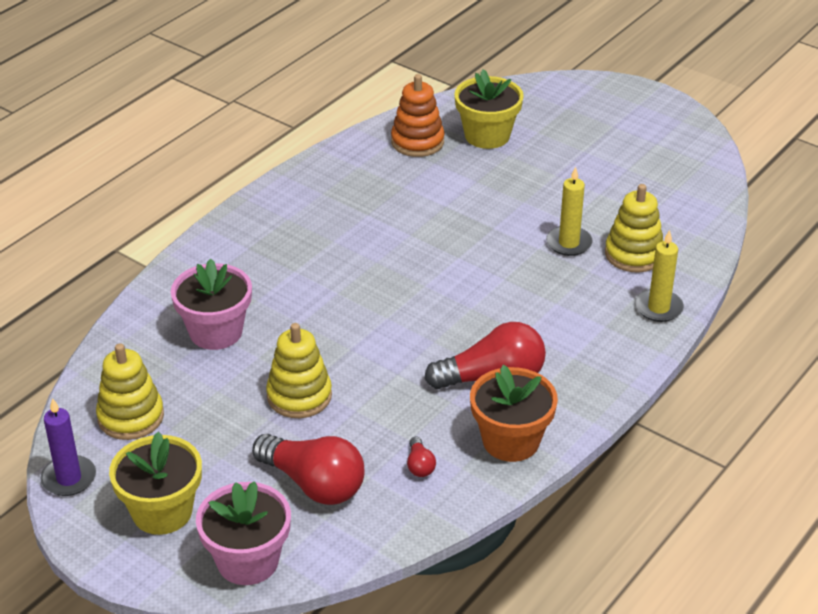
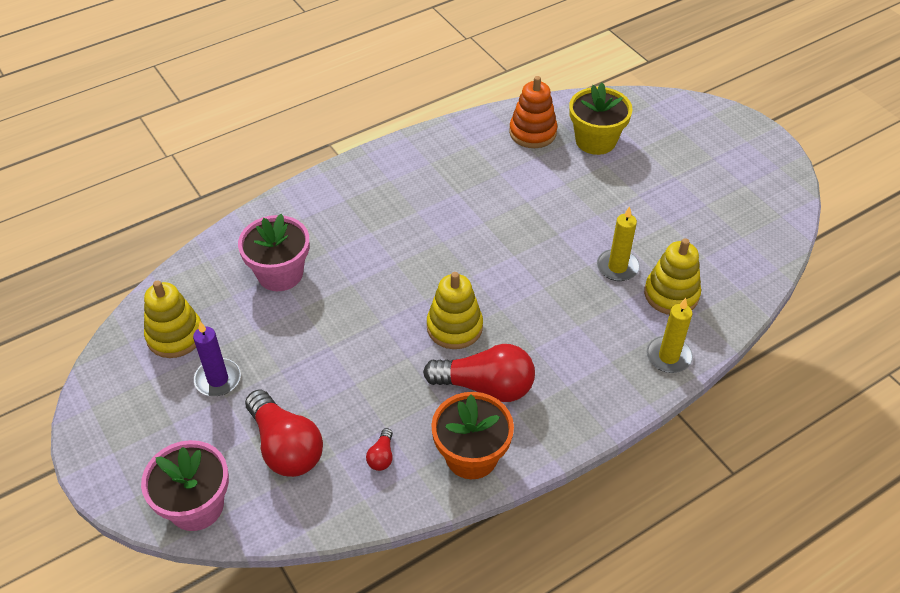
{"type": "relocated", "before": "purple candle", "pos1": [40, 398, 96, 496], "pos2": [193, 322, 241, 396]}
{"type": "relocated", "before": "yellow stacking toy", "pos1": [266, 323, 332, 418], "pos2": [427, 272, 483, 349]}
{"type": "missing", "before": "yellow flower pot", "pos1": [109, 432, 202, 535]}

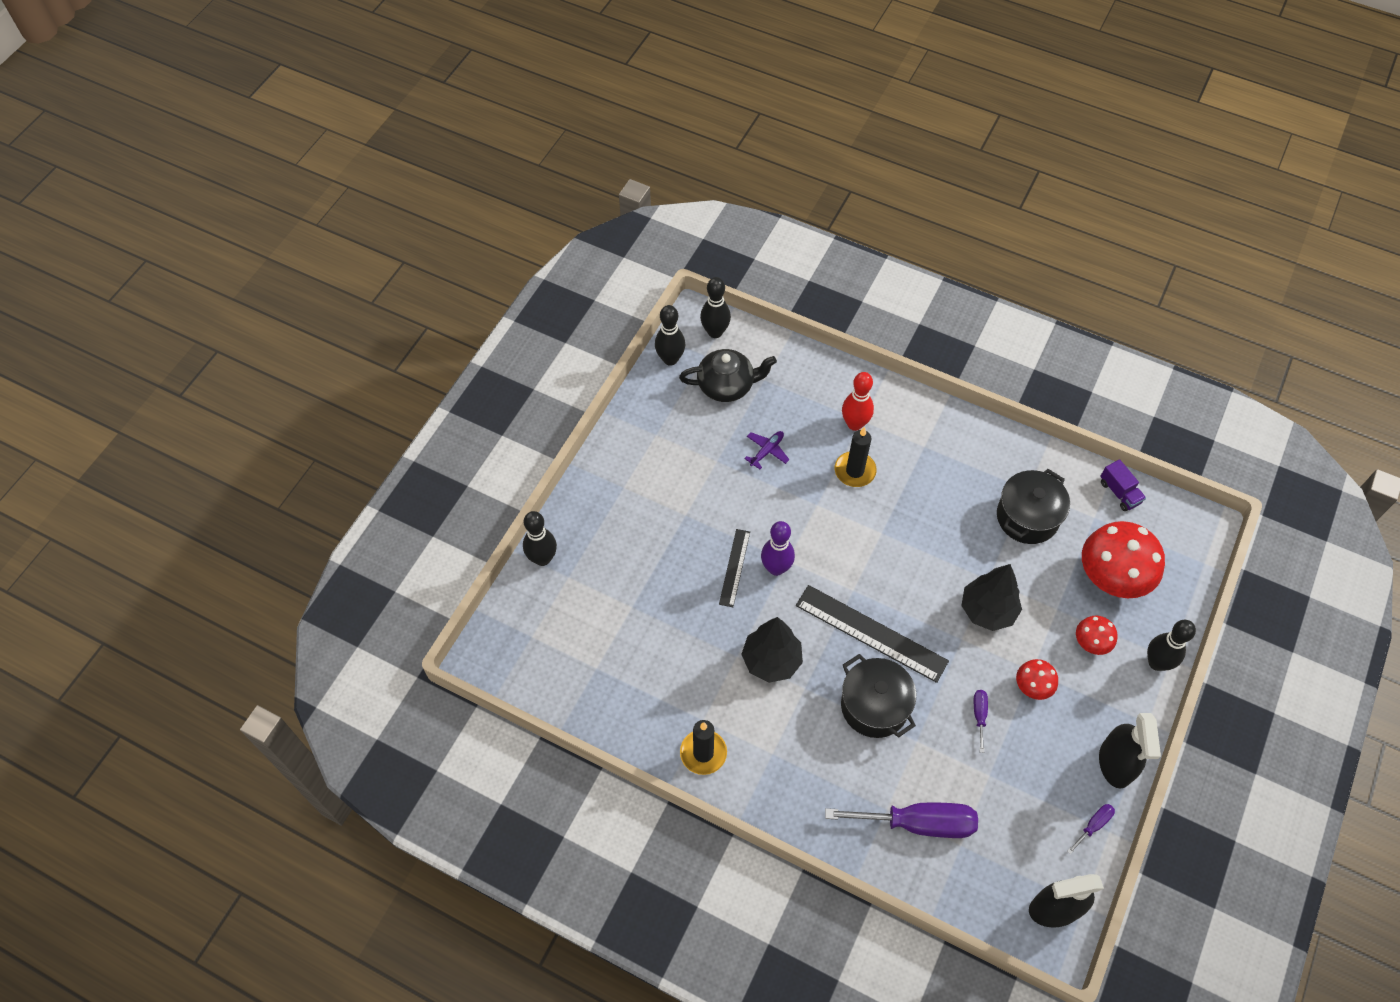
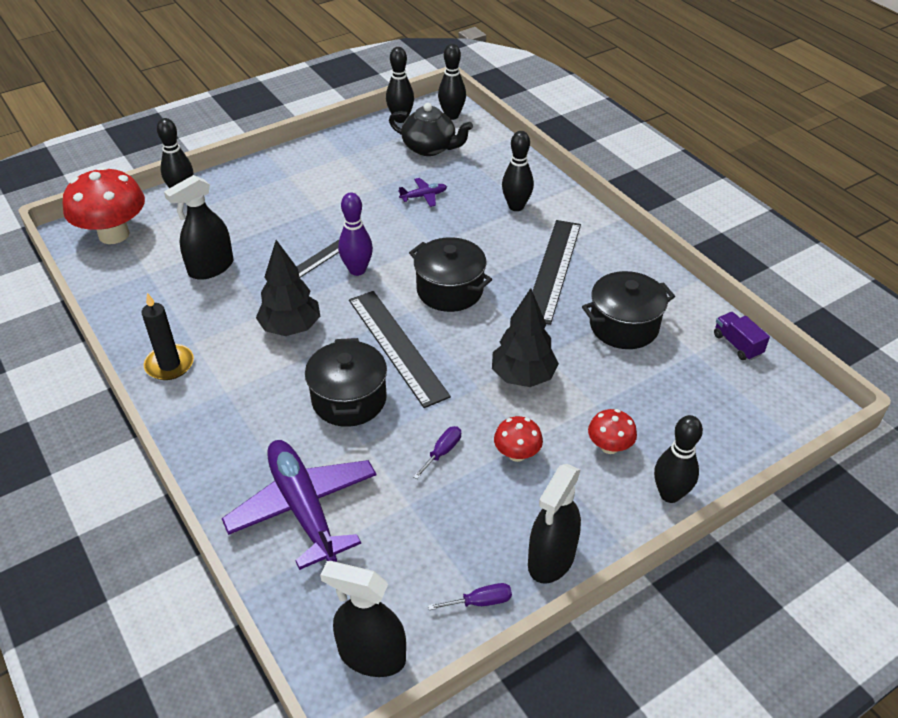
{"type": "relocated", "before": "red mushroom", "pos1": [1082, 521, 1165, 598], "pos2": [62, 166, 145, 244]}
{"type": "appeared", "after": "black spray bottle", "pos2": [164, 175, 233, 280]}
{"type": "exchanged", "before": "purple screwdriver", "after": "purple plane", "pos1": [825, 803, 978, 838], "pos2": [222, 440, 376, 570]}
{"type": "appeared", "after": "black pot", "pos2": [409, 237, 492, 312]}
{"type": "colour", "before": "red bowling pin", "after": "black bowling pin", "pos1": [842, 372, 874, 431], "pos2": [502, 131, 534, 211]}
{"type": "appeared", "after": "black ruler", "pos2": [532, 220, 581, 325]}
{"type": "spun", "before": "purple truck", "pos1": [1100, 459, 1146, 511], "pos2": [714, 312, 770, 360], "turn": 150}
{"type": "missing", "before": "black candle", "pos1": [835, 427, 877, 487]}

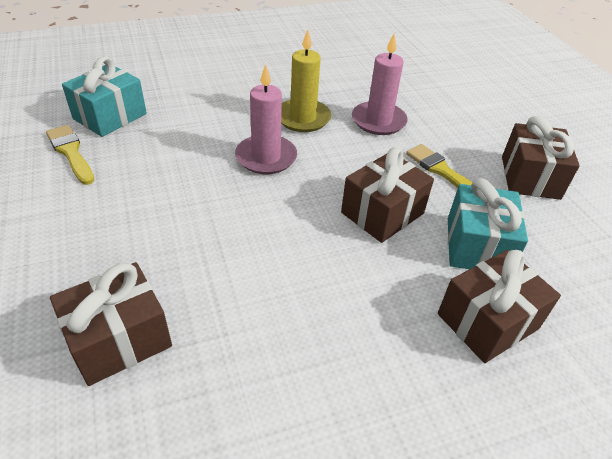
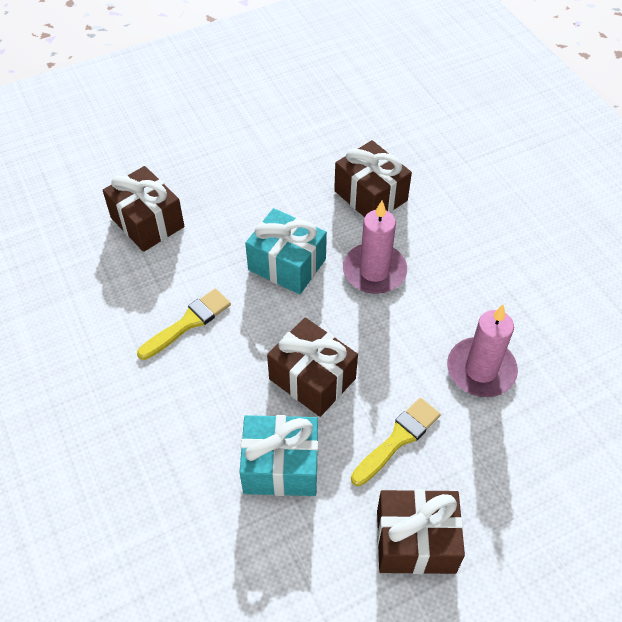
{"type": "relocated", "before": "yellow brush", "pos1": [46, 125, 94, 185], "pos2": [137, 289, 231, 360]}
{"type": "relocated", "before": "turquoise gift", "pos1": [62, 56, 147, 137], "pos2": [245, 208, 327, 294]}
{"type": "relocated", "before": "brown gift", "pos1": [438, 250, 561, 363], "pos2": [334, 140, 412, 217]}
{"type": "missing", "before": "yellow candle", "pos1": [281, 30, 331, 132]}

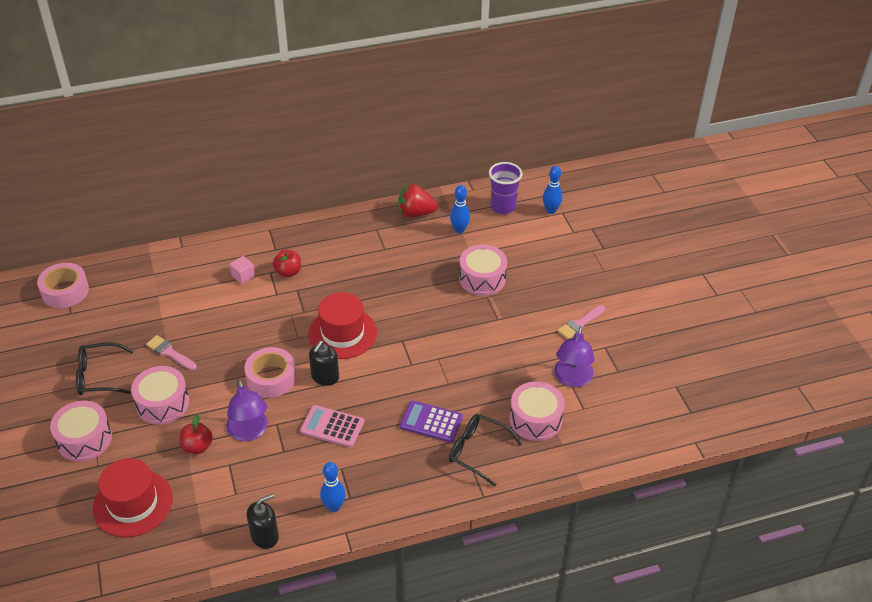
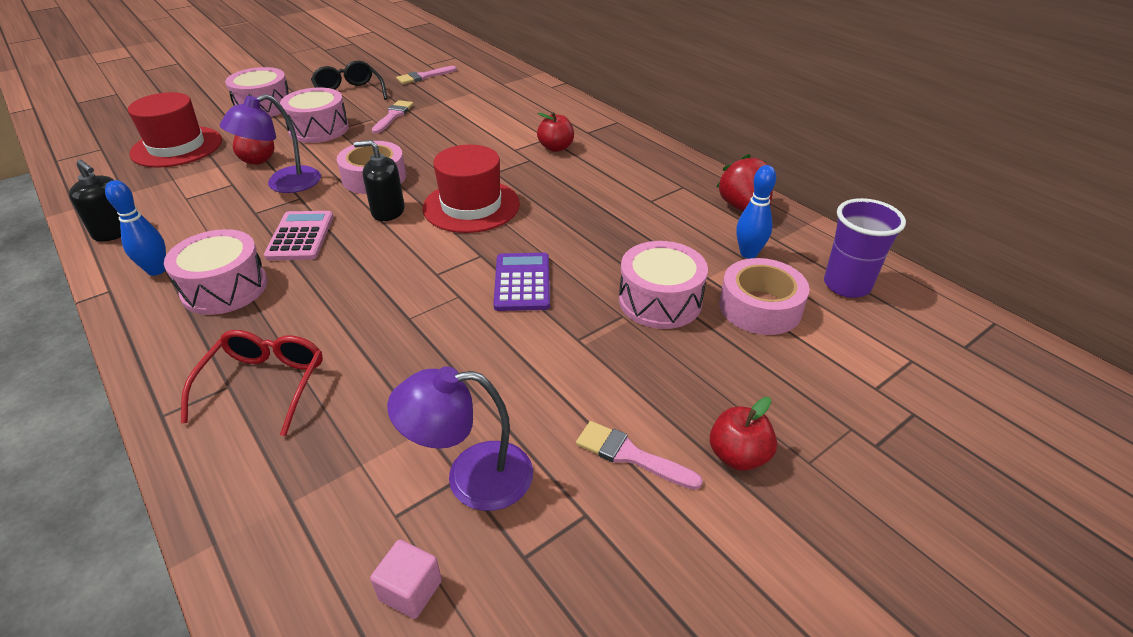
{"type": "relocated", "before": "pink drum", "pos1": [510, 381, 565, 441], "pos2": [164, 229, 268, 315]}
{"type": "colour", "before": "black glasses", "after": "red glasses", "pos1": [449, 414, 522, 487], "pos2": [181, 330, 323, 436]}
{"type": "relocated", "before": "pink cube", "pos1": [230, 256, 255, 284], "pos2": [370, 540, 442, 619]}
{"type": "appeared", "after": "pink brush", "pos2": [396, 66, 457, 84]}
{"type": "relocated", "before": "purple calculator", "pos1": [400, 400, 463, 443], "pos2": [493, 253, 550, 311]}
{"type": "appeared", "after": "red apple", "pos2": [710, 397, 777, 471]}
{"type": "relocated", "before": "pink tape", "pos1": [37, 263, 89, 308], "pos2": [719, 258, 810, 335]}
{"type": "missing", "before": "blue bowling pin", "pos1": [543, 166, 562, 214]}

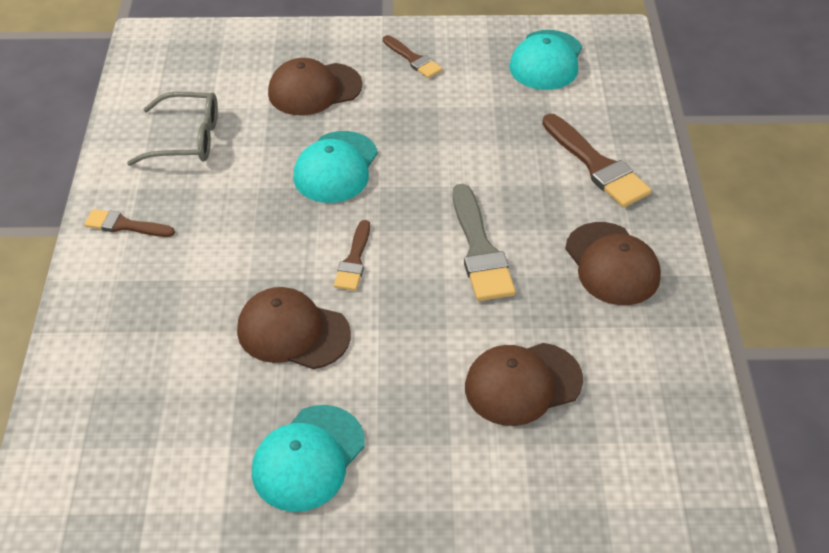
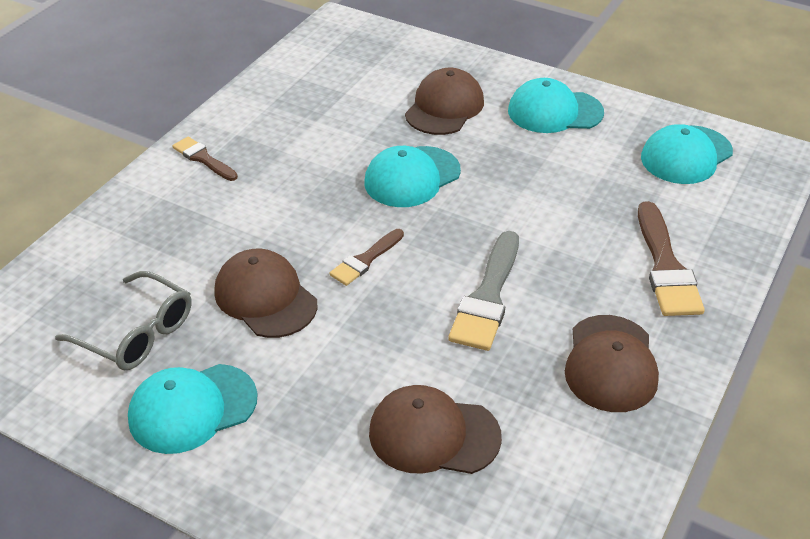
{"type": "relocated", "before": "grey glasses", "pos1": [127, 92, 218, 166], "pos2": [55, 271, 192, 370]}
{"type": "spun", "before": "brown cap", "pos1": [268, 58, 362, 116], "pos2": [405, 68, 484, 135], "turn": 105}
{"type": "exchanged", "before": "brown brush", "after": "turquoise cap", "pos1": [383, 35, 443, 78], "pos2": [508, 78, 604, 133]}

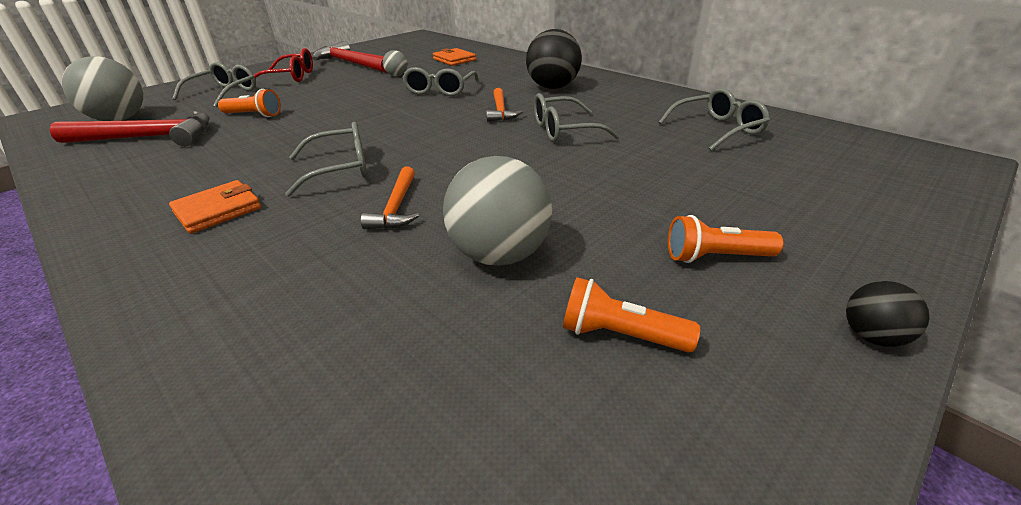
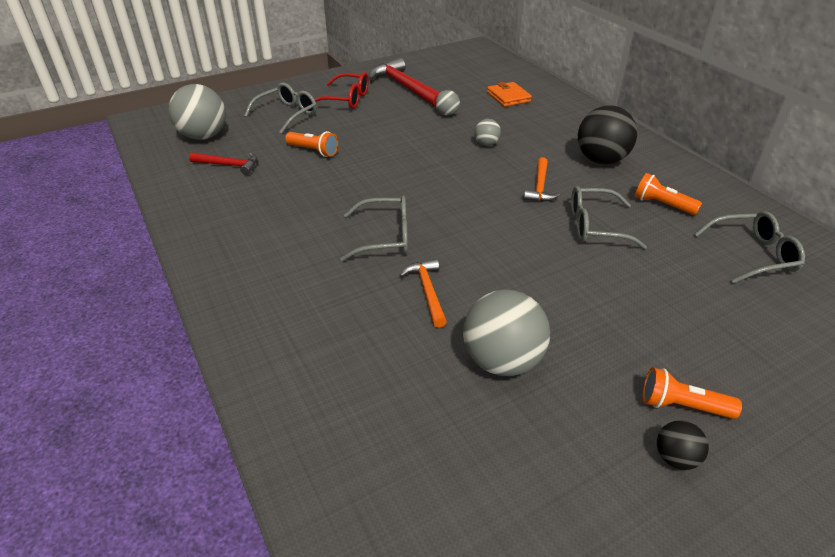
{"type": "size", "before": "red hammer", "pos1": [49, 111, 209, 146], "pos2": [189, 152, 257, 175], "scale": 0.57}
{"type": "spun", "before": "orange hammer", "pos1": [361, 167, 419, 229], "pos2": [399, 259, 447, 328], "turn": 150}
{"type": "exchanged", "before": "grey glasses", "after": "grey ball", "pos1": [402, 67, 478, 96], "pos2": [474, 119, 501, 146]}
{"type": "relocated", "before": "orange flashlight", "pos1": [563, 277, 700, 353], "pos2": [635, 173, 702, 215]}
{"type": "relocated", "before": "black ball", "pos1": [846, 281, 930, 347], "pos2": [657, 420, 709, 470]}
{"type": "missing", "before": "orange wallet", "pos1": [169, 180, 261, 234]}

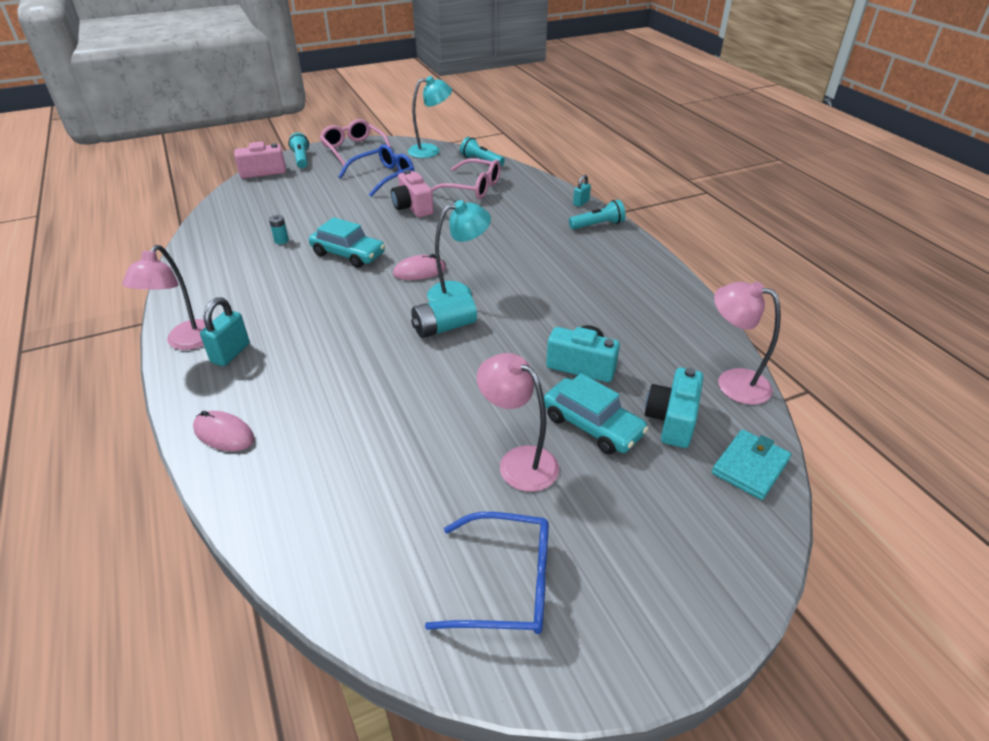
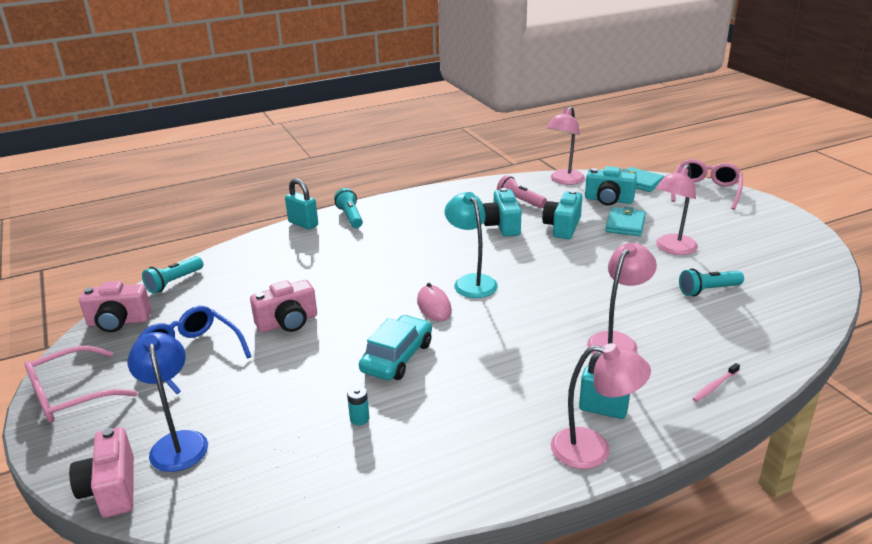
{"type": "exchanged", "before": "turquoise lamp", "after": "pink camera", "pos1": [408, 76, 452, 158], "pos2": [79, 281, 151, 332]}
{"type": "appeared", "after": "blue lamp", "pos2": [128, 332, 208, 472]}
{"type": "size", "before": "turquoise padlock", "pos1": [573, 175, 591, 207], "pos2": [285, 178, 318, 229], "scale": 1.62}
{"type": "appeared", "after": "turquoise camera", "pos2": [483, 188, 521, 237]}
{"type": "appeared", "after": "pink flashlight", "pos2": [497, 175, 547, 208]}
{"type": "appeared", "after": "pink lamp", "pos2": [587, 243, 657, 355]}
{"type": "exchanged", "before": "turquoise car", "after": "turquoise wallet", "pos1": [544, 373, 649, 455], "pos2": [605, 207, 646, 236]}
{"type": "relocated", "before": "pink glasses", "pos1": [431, 158, 501, 199], "pos2": [671, 159, 743, 210]}
{"type": "relocated", "before": "turquoise flashlight", "pos1": [288, 133, 309, 168], "pos2": [679, 268, 744, 296]}
{"type": "exchanged", "before": "pink mouse", "after": "pink toothbrush", "pos1": [193, 411, 254, 451], "pos2": [692, 363, 740, 402]}
{"type": "missing", "before": "turquoise battery", "pos1": [411, 292, 477, 338]}
{"type": "missing", "before": "blue glasses", "pos1": [425, 512, 549, 634]}

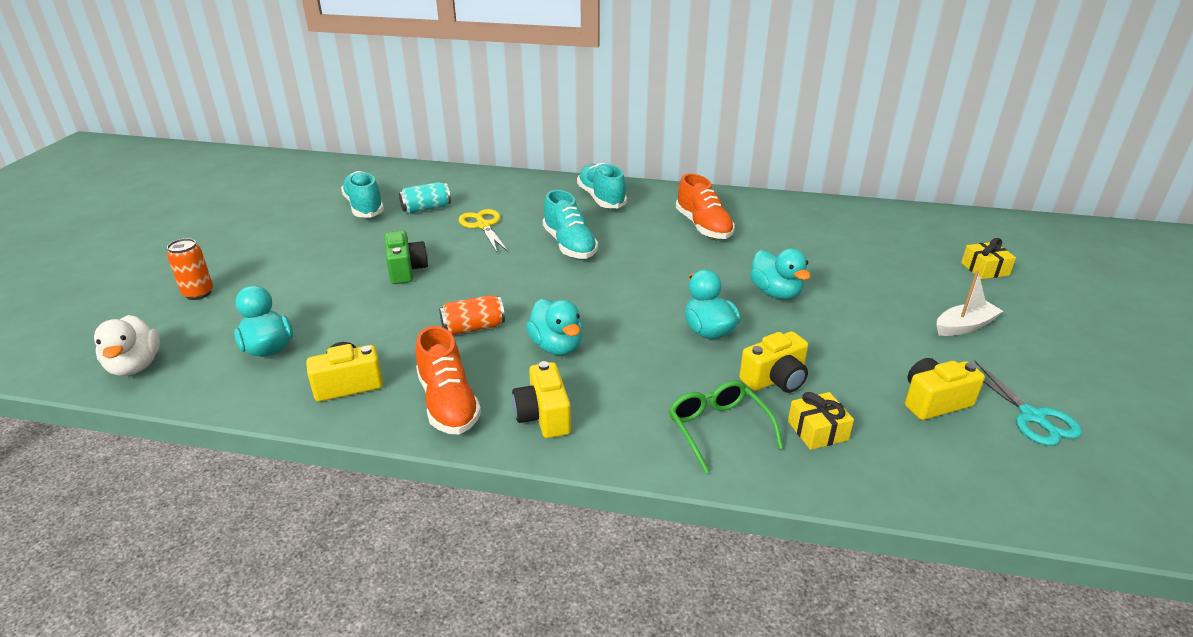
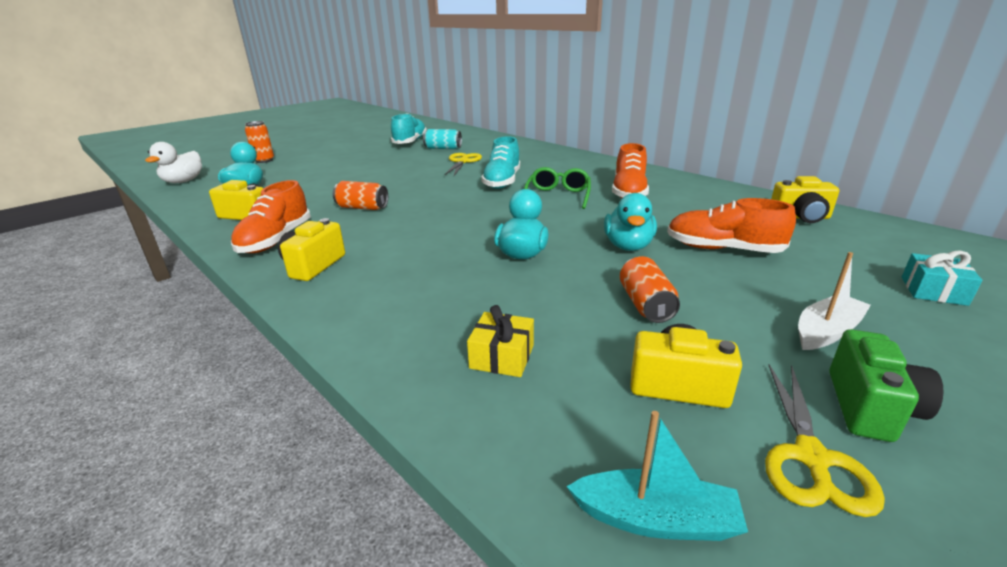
{"type": "relocated", "before": "green glasses", "pos1": [669, 380, 783, 474], "pos2": [524, 167, 591, 209]}
{"type": "appeared", "after": "turquoise boat", "pos2": [566, 411, 748, 541]}
{"type": "appeared", "after": "orange can", "pos2": [620, 256, 680, 323]}
{"type": "appeared", "after": "orange shoe", "pos2": [667, 198, 796, 253]}
{"type": "colour", "before": "turquoise scissors", "after": "yellow scissors", "pos1": [974, 361, 1082, 446], "pos2": [765, 365, 885, 517]}
{"type": "relocated", "before": "yellow camera", "pos1": [739, 331, 808, 393], "pos2": [771, 176, 839, 223]}
{"type": "spun", "before": "white boat", "pos1": [937, 270, 1003, 336], "pos2": [798, 252, 871, 350], "turn": -45}
{"type": "relocated", "before": "green camera", "pos1": [385, 231, 428, 284], "pos2": [829, 329, 944, 442]}
{"type": "colour", "before": "yellow gift", "after": "turquoise gift", "pos1": [961, 238, 1016, 279], "pos2": [902, 251, 982, 306]}
{"type": "missing", "before": "turquoise duck", "pos1": [526, 299, 583, 355]}
{"type": "missing", "before": "turquoise shoe", "pos1": [577, 163, 627, 208]}

